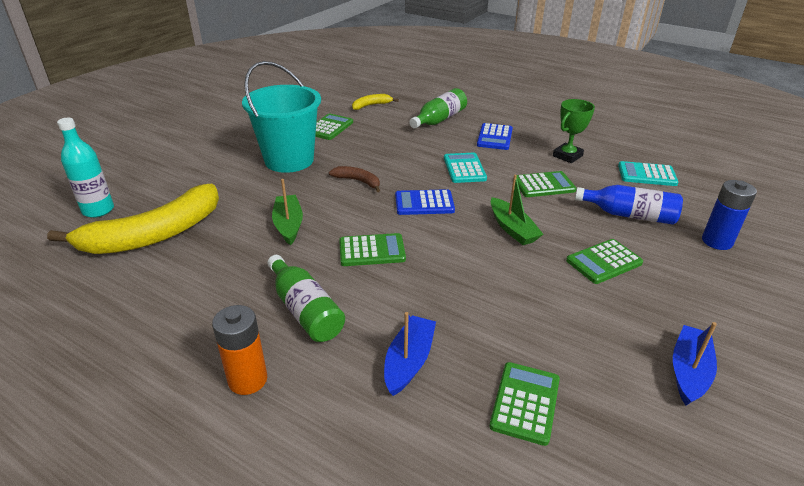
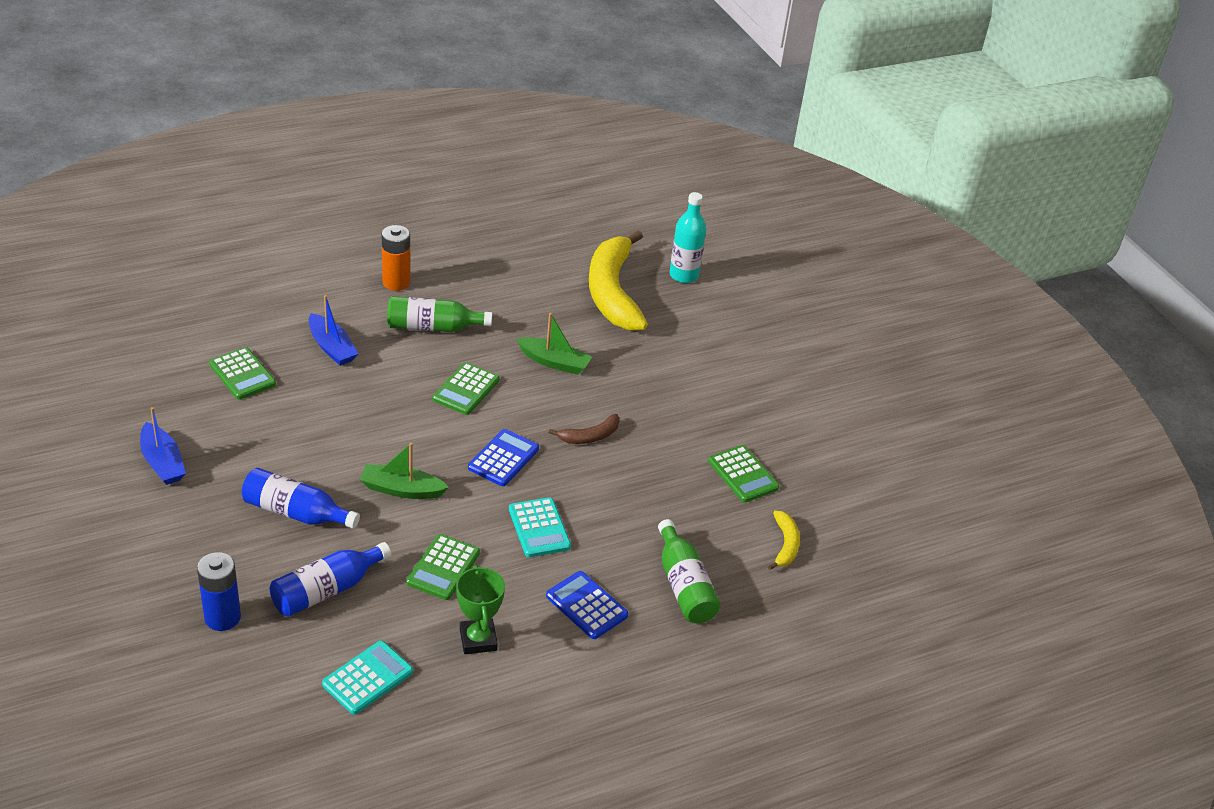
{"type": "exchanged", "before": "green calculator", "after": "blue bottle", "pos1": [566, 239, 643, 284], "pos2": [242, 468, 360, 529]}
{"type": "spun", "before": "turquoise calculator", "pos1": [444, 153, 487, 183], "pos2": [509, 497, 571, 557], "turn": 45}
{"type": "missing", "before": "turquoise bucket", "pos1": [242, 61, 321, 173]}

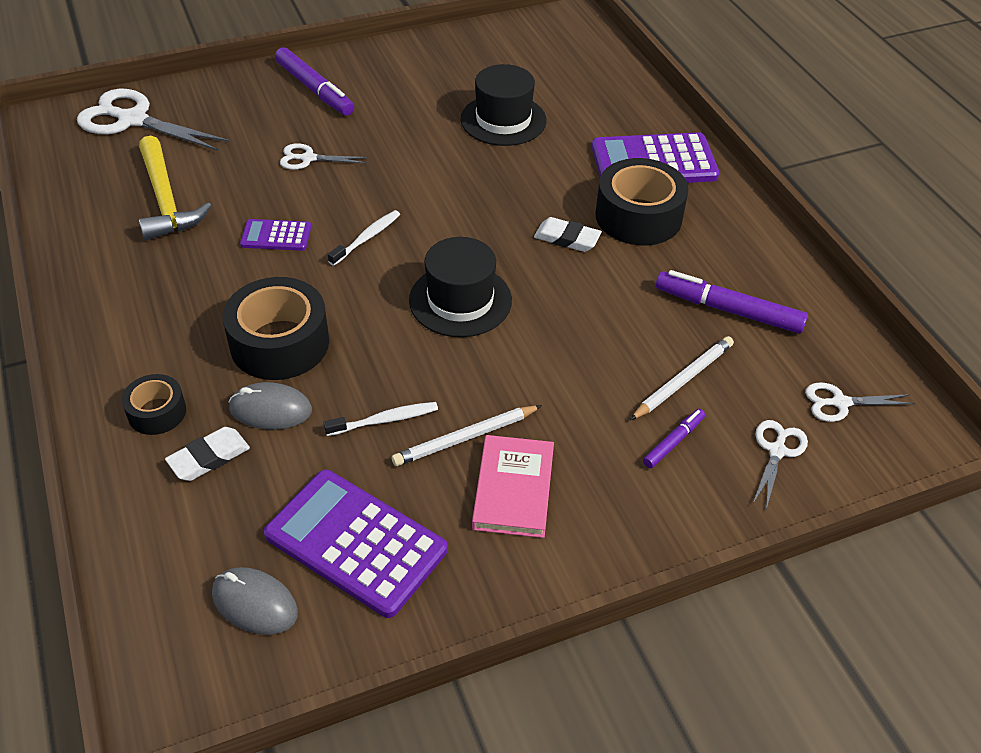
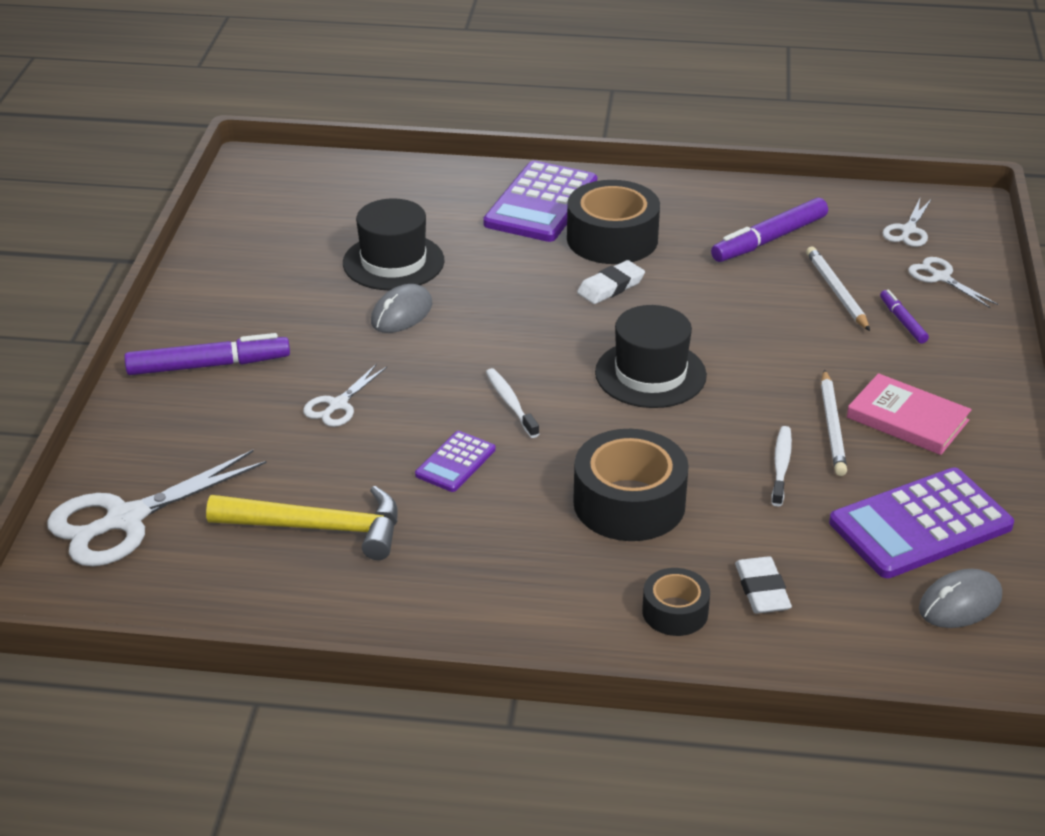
{"type": "relocated", "before": "grey mouse", "pos1": [229, 382, 312, 430], "pos2": [371, 284, 432, 333]}

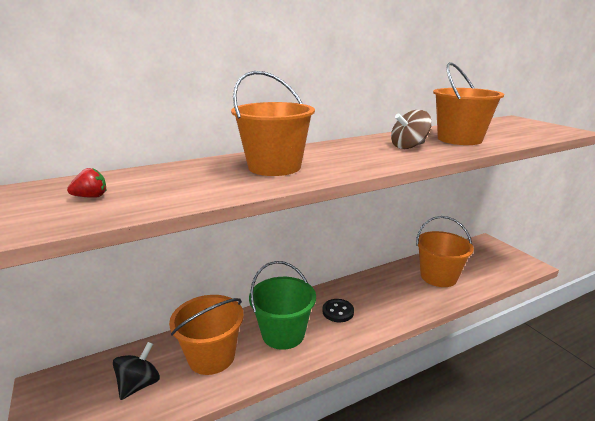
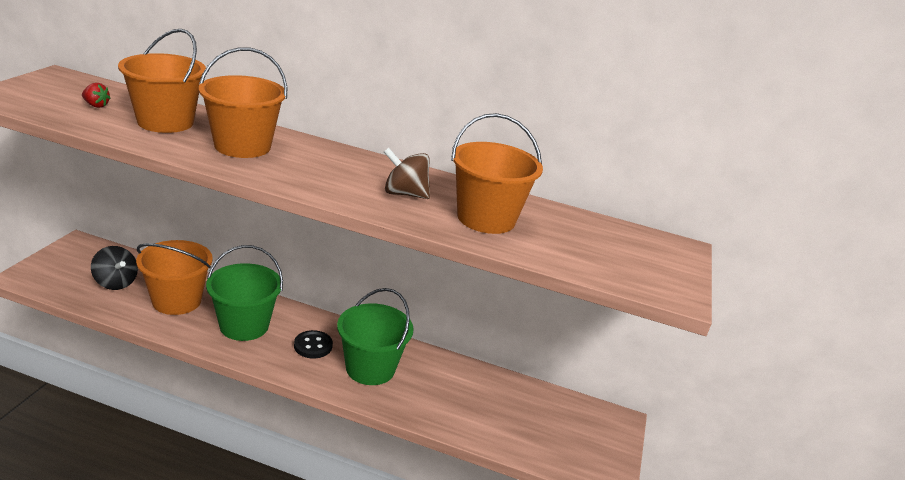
{"type": "spun", "before": "black spinning top", "pos1": [113, 342, 160, 400], "pos2": [91, 246, 138, 290], "turn": 60}
{"type": "relocated", "before": "orange bucket", "pos1": [416, 216, 474, 287], "pos2": [118, 29, 206, 133]}
{"type": "appeared", "after": "green bucket", "pos2": [337, 288, 414, 385]}

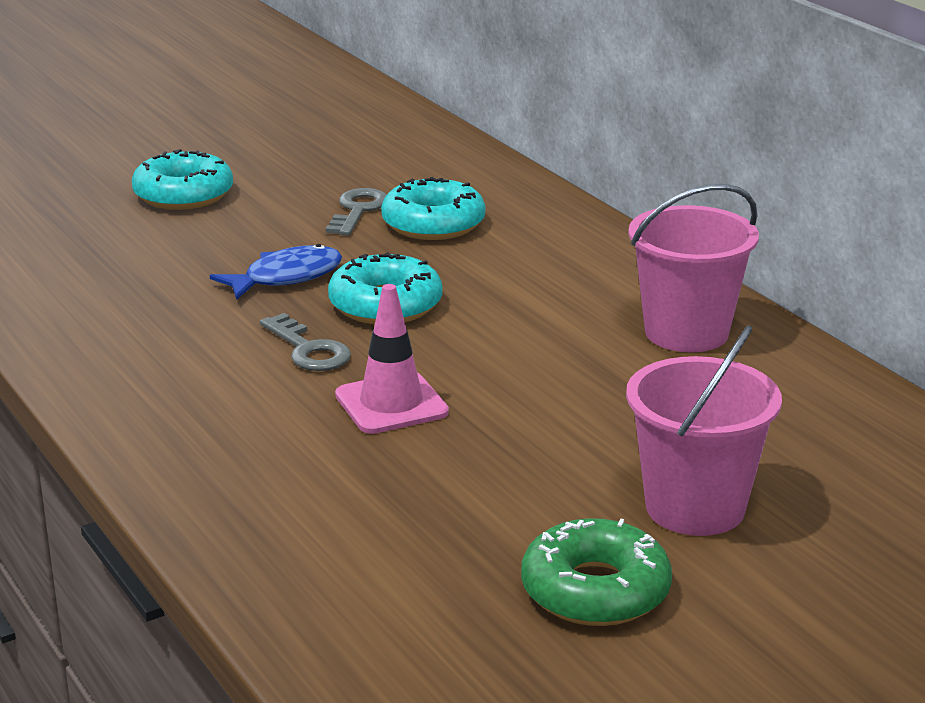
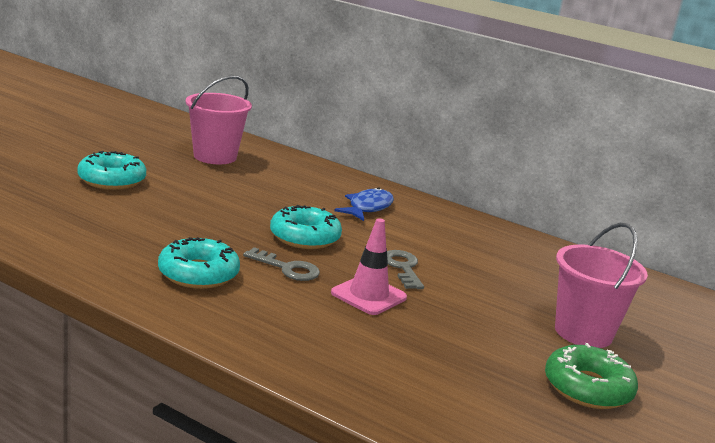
{"type": "relocated", "before": "turquoise donut", "pos1": [381, 177, 485, 240], "pos2": [158, 237, 240, 289]}
{"type": "relocated", "before": "pink bucket", "pos1": [628, 184, 759, 352], "pos2": [186, 76, 252, 164]}
{"type": "relocated", "before": "blue fish", "pos1": [210, 244, 342, 300], "pos2": [334, 187, 394, 221]}
{"type": "relocated", "before": "grey key", "pos1": [326, 188, 387, 236], "pos2": [387, 250, 424, 289]}

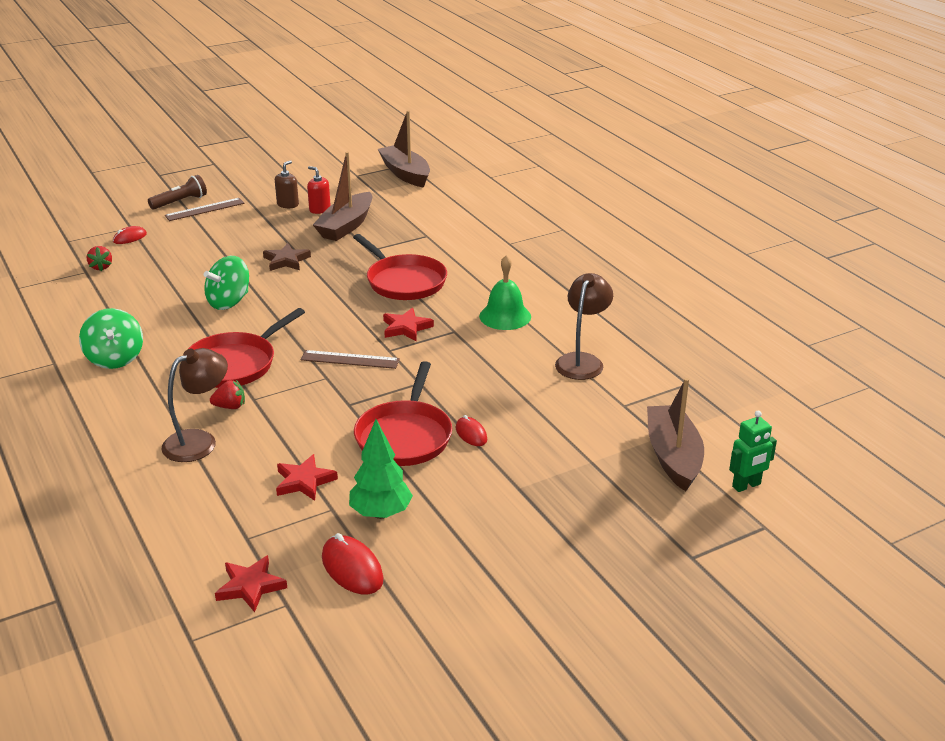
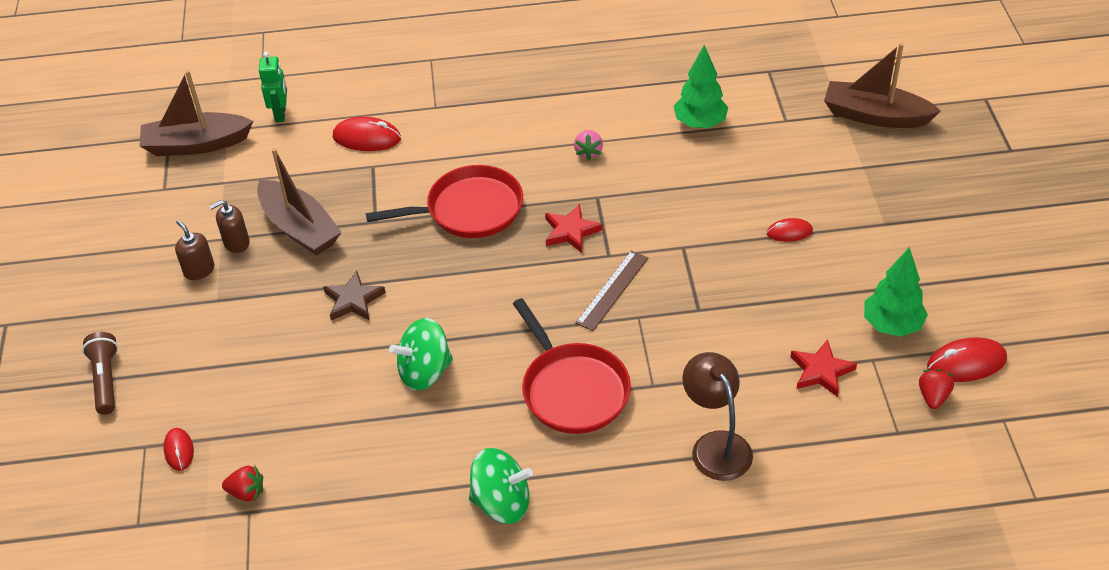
{"type": "colour", "before": "red soap dispenser", "after": "brown soap dispenser", "pos1": [307, 166, 331, 214], "pos2": [209, 200, 250, 253]}
{"type": "relocated", "before": "green robot", "pos1": [729, 411, 777, 492], "pos2": [259, 52, 287, 122]}
{"type": "appeared", "after": "red mouse", "pos2": [333, 117, 401, 151]}
{"type": "spun", "before": "green spinning top", "pos1": [204, 256, 249, 310], "pos2": [389, 318, 453, 391], "turn": 90}
{"type": "exchanged", "before": "green bell", "after": "pink strawberry", "pos1": [479, 255, 531, 330], "pos2": [574, 130, 603, 160]}
{"type": "exchanged", "before": "brown lamp", "after": "green tree", "pos1": [555, 273, 613, 380], "pos2": [674, 45, 728, 128]}
{"type": "relocated", "before": "red strawberry", "pos1": [210, 380, 245, 409], "pos2": [919, 369, 954, 409]}
{"type": "missing", "before": "brown ruler", "pos1": [165, 198, 245, 221]}
{"type": "missing", "before": "red star", "pos1": [215, 555, 287, 612]}
{"type": "missing", "before": "red pan", "pos1": [354, 361, 452, 466]}

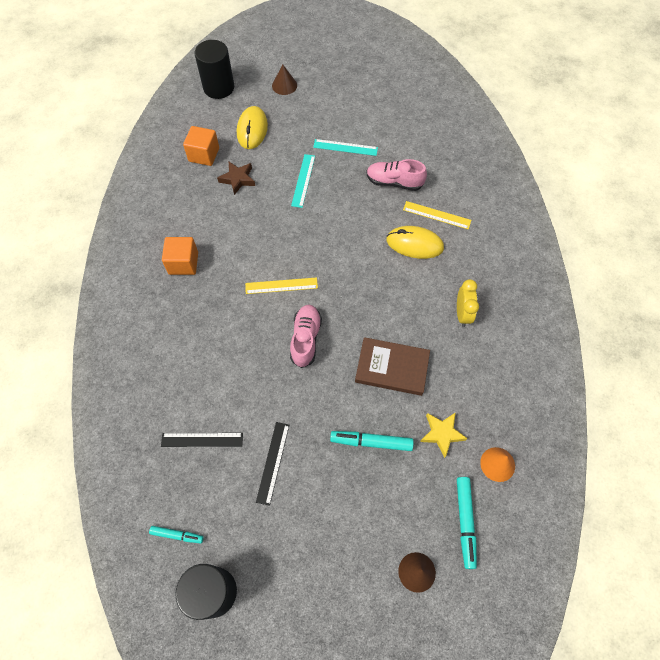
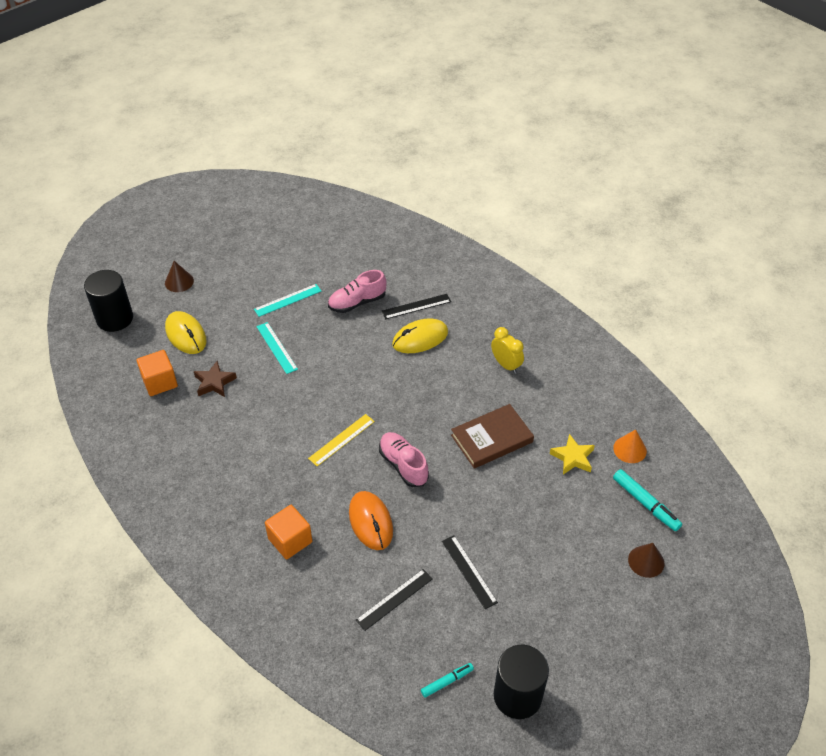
{"type": "relocated", "before": "orange cube", "pos1": [162, 237, 198, 275], "pos2": [265, 505, 312, 559]}
{"type": "appeared", "after": "orange mouse", "pos2": [349, 491, 393, 550]}
{"type": "colour", "before": "yellow ruler", "after": "black ruler", "pos1": [403, 201, 471, 229], "pos2": [382, 294, 451, 319]}
{"type": "missing", "before": "turquoise marker", "pos1": [330, 431, 414, 451]}

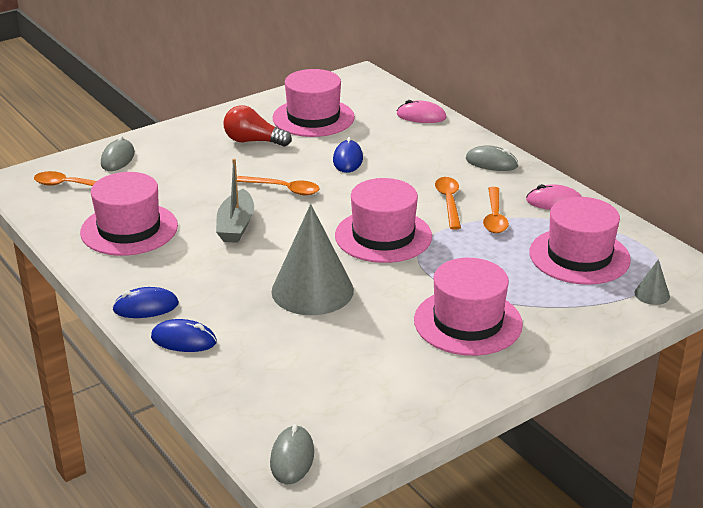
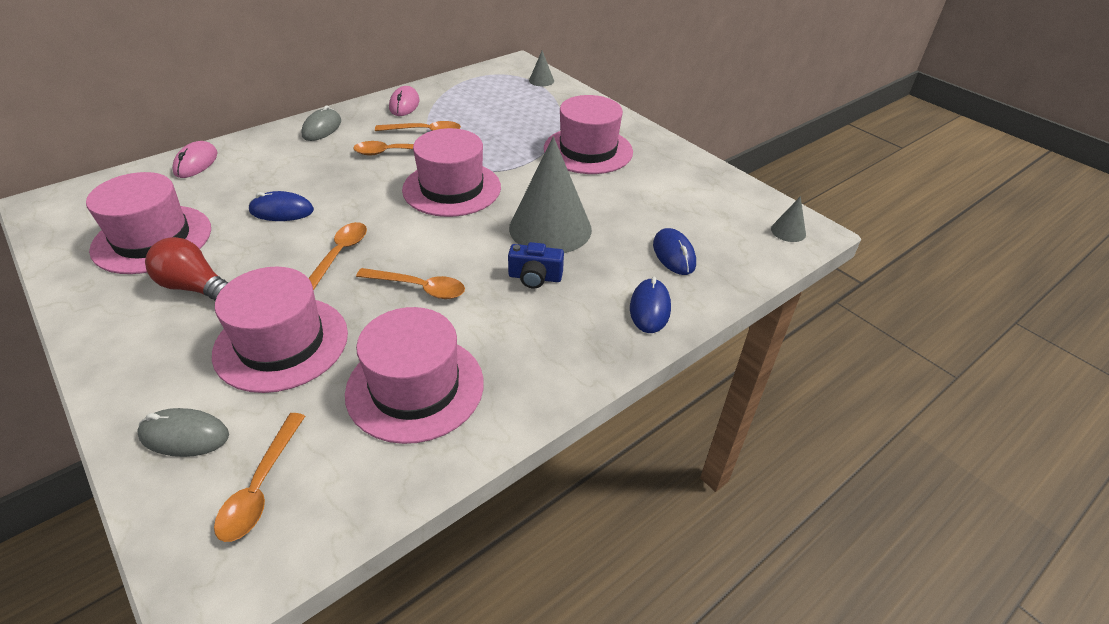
{"type": "spun", "before": "red light bulb", "pos1": [224, 105, 292, 146], "pos2": [145, 237, 229, 301], "turn": 105}
{"type": "relocated", "before": "pink hat", "pos1": [529, 197, 631, 285], "pos2": [212, 267, 348, 393]}
{"type": "exchanged", "before": "grey boat", "after": "orange spoon", "pos1": [216, 159, 254, 243], "pos2": [356, 268, 465, 299]}
{"type": "appeared", "after": "blue camera", "pos2": [508, 242, 564, 288]}
{"type": "relocated", "before": "blue mouse", "pos1": [112, 287, 179, 318], "pos2": [653, 228, 696, 275]}
{"type": "exchanged", "before": "grey mouse", "after": "grey cone", "pos1": [270, 424, 314, 484], "pos2": [771, 196, 806, 242]}

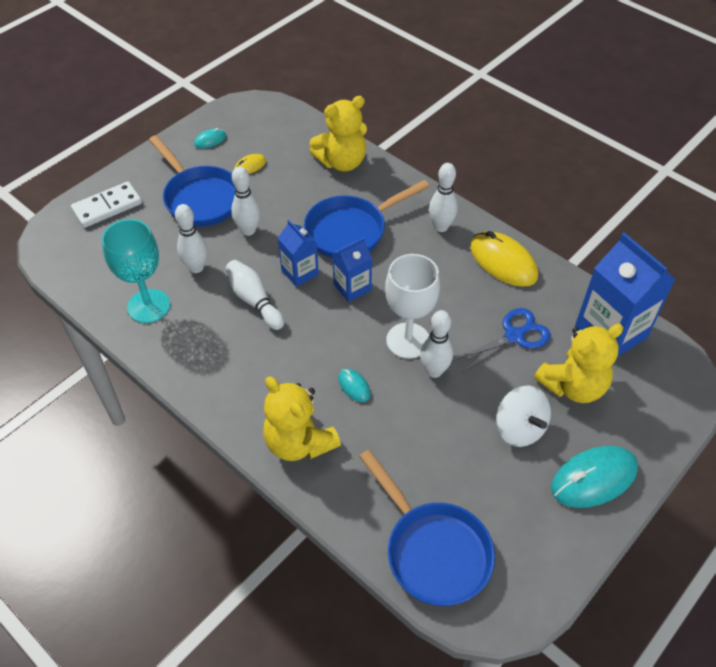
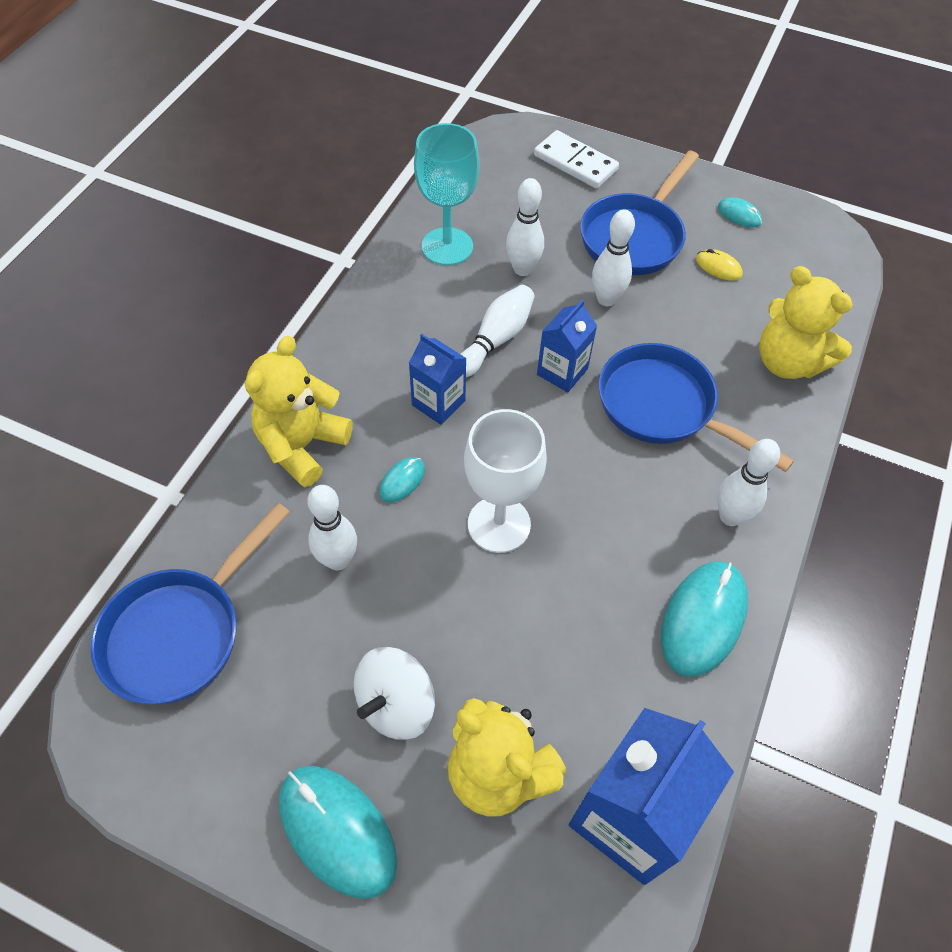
{"type": "relocated", "before": "white bowling pin", "pos1": [420, 310, 453, 378], "pos2": [308, 485, 357, 570]}
{"type": "relocated", "before": "blue carton", "pos1": [332, 237, 372, 302], "pos2": [409, 334, 467, 425]}
{"type": "colour", "before": "yellow mouse", "after": "turquoise mouse", "pos1": [470, 231, 538, 287], "pos2": [661, 561, 748, 677]}
{"type": "missing", "before": "blue scissors", "pos1": [453, 308, 551, 373]}

